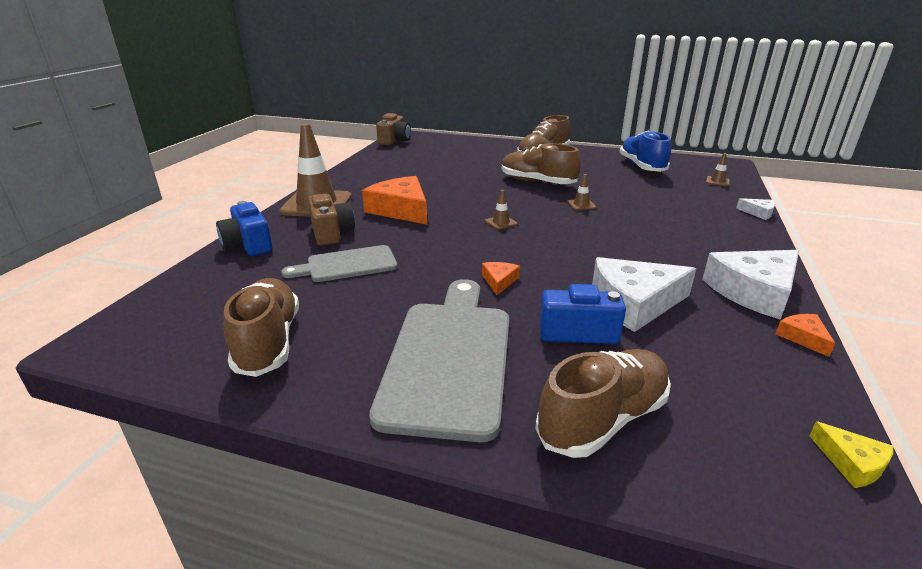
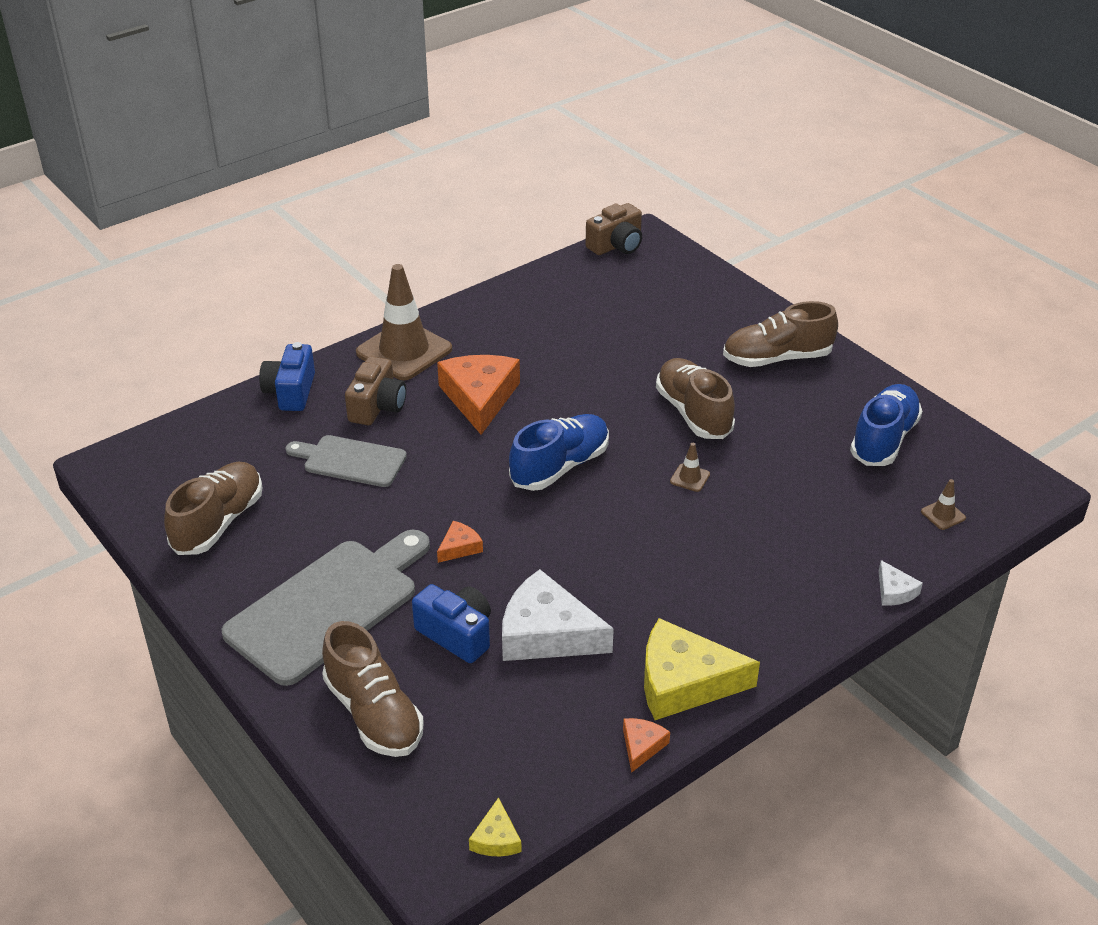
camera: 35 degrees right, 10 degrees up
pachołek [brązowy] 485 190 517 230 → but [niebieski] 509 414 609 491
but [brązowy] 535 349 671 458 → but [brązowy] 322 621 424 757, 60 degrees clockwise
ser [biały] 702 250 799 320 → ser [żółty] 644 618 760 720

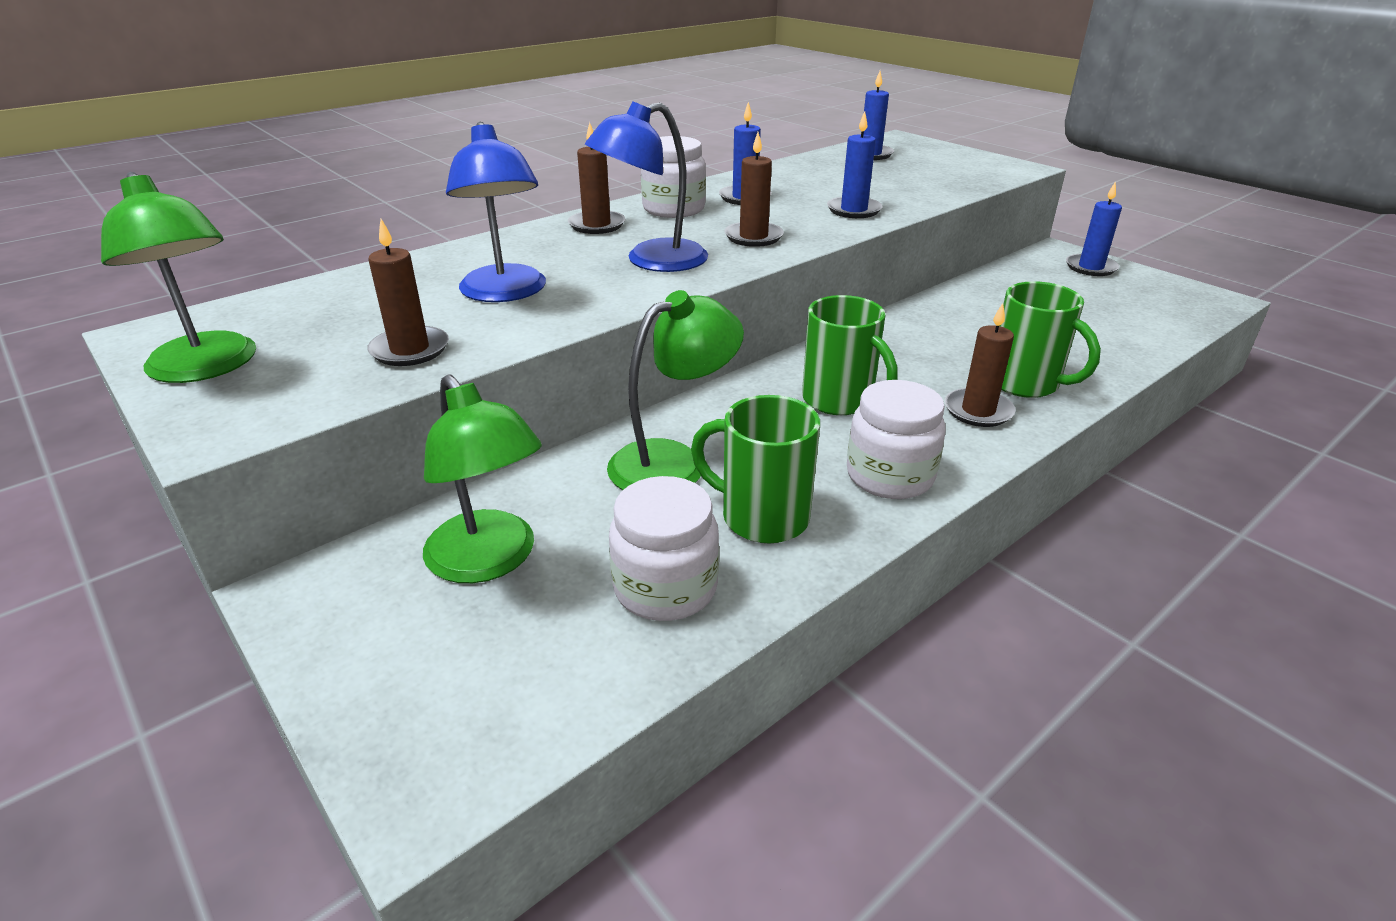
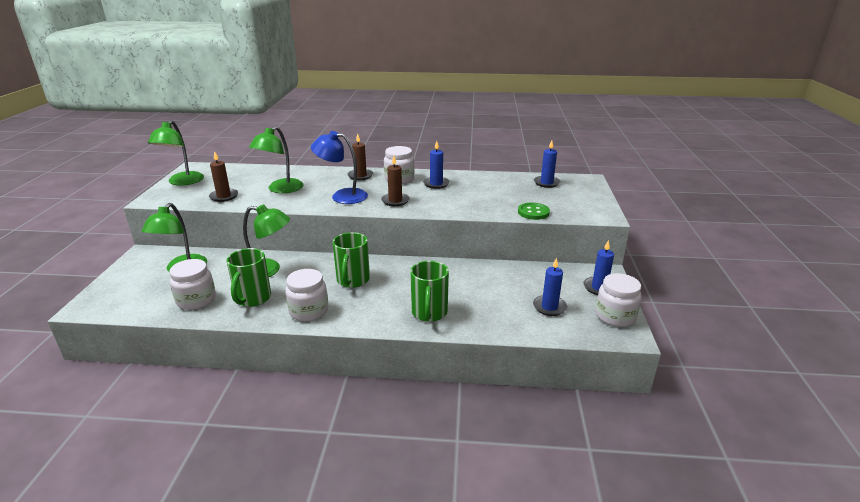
camera: 45 degrees right, 5 degrees down
lampka [niebieski] 446 122 546 302 → lampka [zielony] 249 126 303 193
kubek [zielony] 691 395 820 543 → kubek [zielony] 226 248 271 307, 150 degrees counterclockwise
świeca [niebieski] 827 111 882 218 → świeca [niebieski] 533 257 567 316, shifted
świeca [brązowy] 945 303 1016 427 → -
- → guzik [zielony] 518 203 550 220
- → słoik [biały] 595 273 642 327

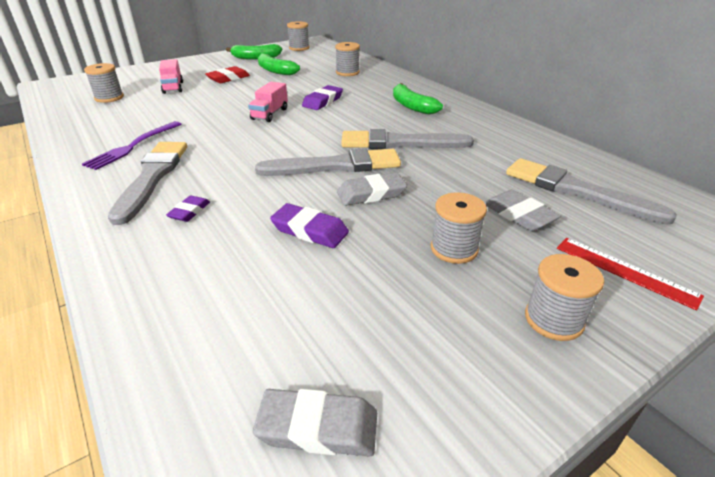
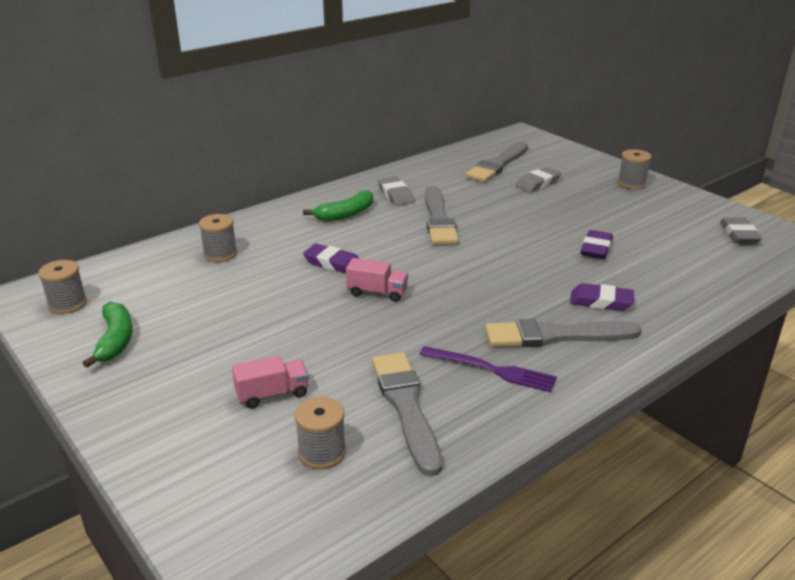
camera: 95 degrees left, 5 degrees down
gumka do mazania [fioletowy] 166 195 210 222 → gumka do mazania [fioletowy] 570 283 634 311, x1.55
gumka do mazania [czerwony] 205 66 250 83 → -
pędzel [szary] 255 148 401 176 → pędzel [szary] 372 352 442 476, shifted
banan [zielony] 258 53 300 75 → -
gumka do mazania [szary] 337 173 407 206 → gumka do mazania [szary] 378 177 414 206, shifted
szpulka [szary] 431 192 487 264 → -
linijka [czerwony] 557 238 704 310 → -

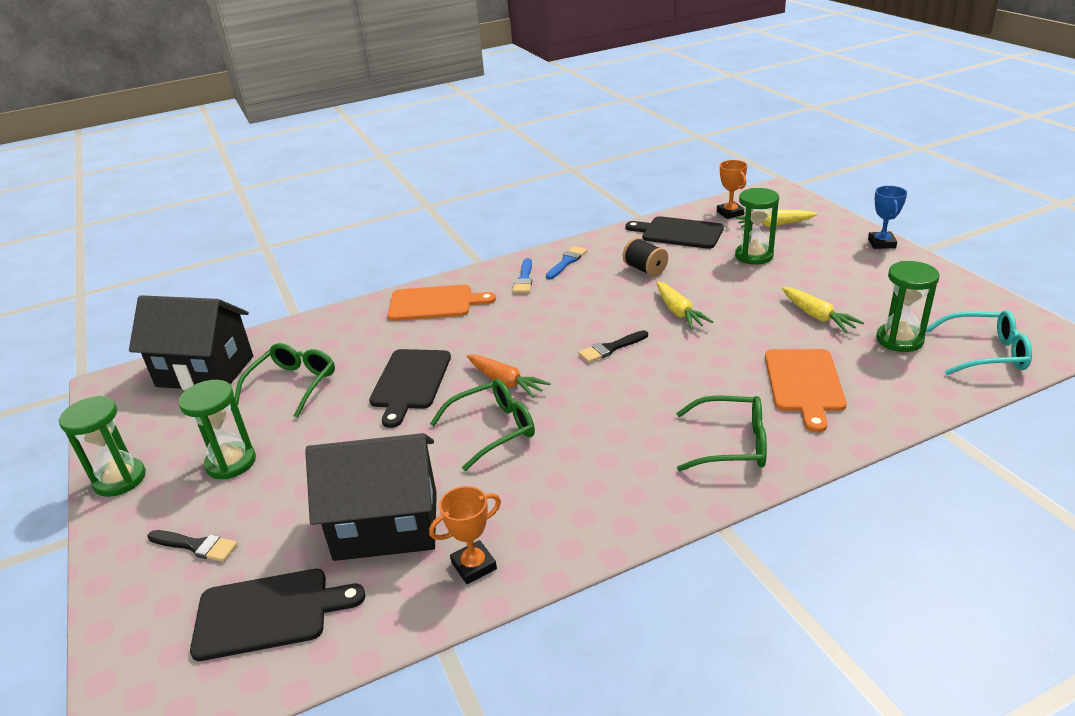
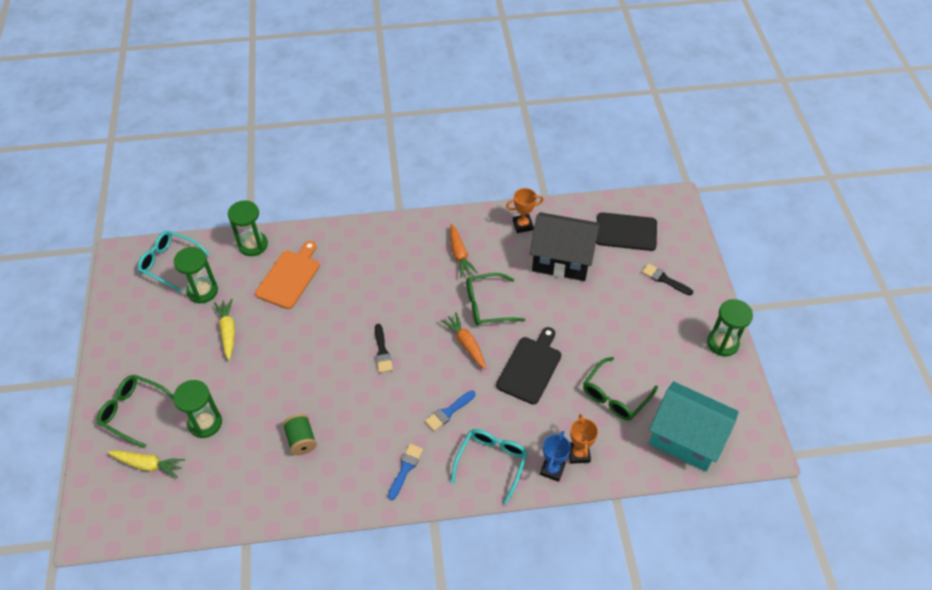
camera: 165 degrees left, 20 degrees up
domek [czarny] 129 295 253 390 → domek [turkusowy] 649 381 739 472
klepsydra [zielony] 178 380 256 479 → klepsydra [zielony] 228 200 268 256, shifted
deska do krojenia [pomarańczowy] 387 285 496 321 → okulary [turkusowy] 451 429 528 505
pędzel [niebieski] 546 246 587 279 → pędzel [niebieski] 425 390 475 431, shifted
pędzel [czarny] 578 330 648 363 → pędzel [czarny] 375 324 393 373, 90 degrees clockwise
szpulka [czarny] 623 238 668 277 → szpulka [zielony] 283 414 317 455
deska do krojenia [czarny] 626 216 724 249 → -
marchewka [żółty] 656 281 713 329 → -
okulary [zielony] 676 396 767 471 → okulary [zielony] 97 375 174 448, shifted
puchar [pomarańczowy] 717 160 747 219 → puchar [pomarańczowy] 569 414 598 464, shifted
puchar [niebieski] 868 186 907 249 → puchar [niebieski] 540 431 571 482, shifted
- → marchewka [pomarańczowy] 450 224 478 278

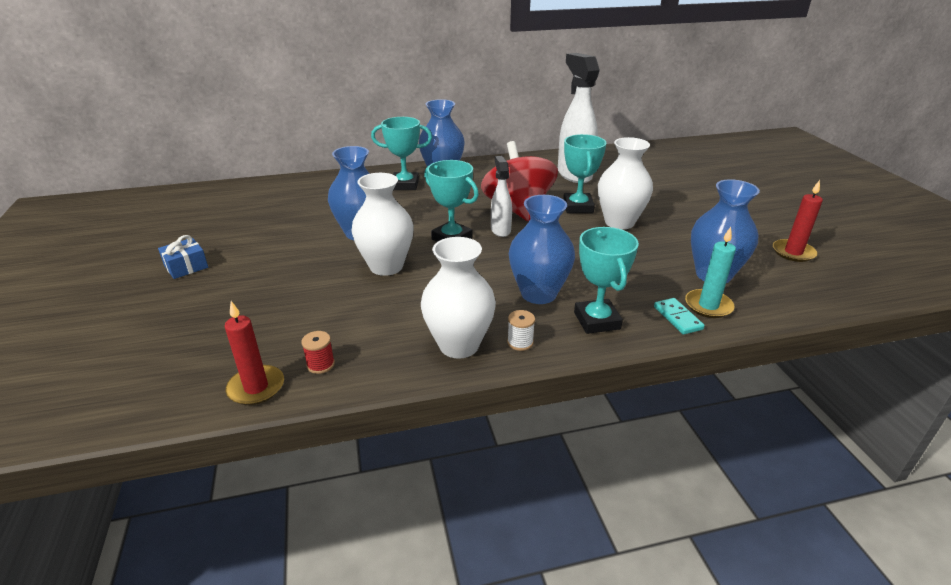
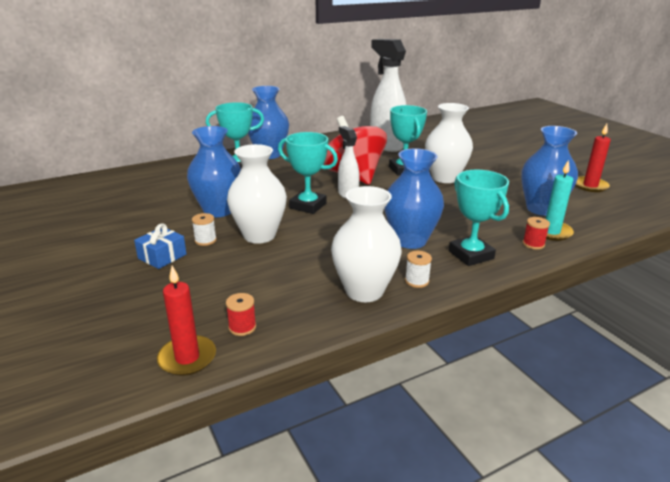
camera: 15 degrees left, 5 degrees down
prezent [niebieski] 158 235 208 279 → prezent [niebieski] 134 223 186 269, shifted
kostka domina [turkusowy] 654 298 705 335 → szpulka [czerwony] 523 217 550 250
- → szpulka [biały] 192 213 217 246

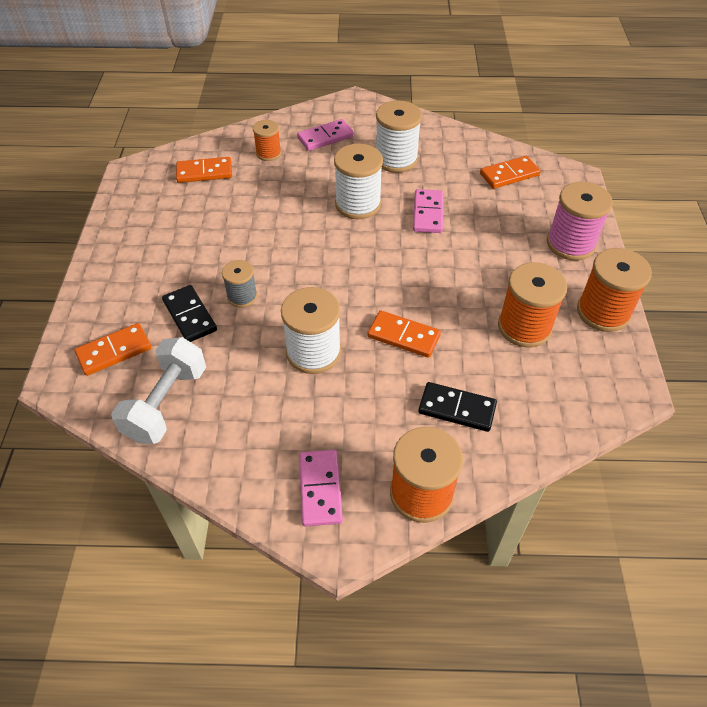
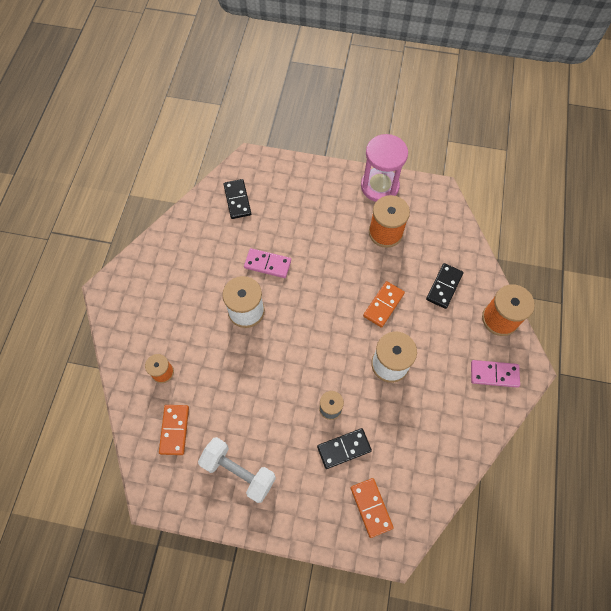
camera: 80 degrees left, 15 degrees up
hantel [biały] 111 337 206 444 → hantel [biały] 198 437 276 503, shifted
kostka domina [różowy] 297 119 354 151 → -
szpulka [biały] 376 101 422 173 → -
kostka domina [pomarańczowy] 480 156 541 189 → kostka domina [czarny] 223 179 251 219
szpulka [różowy] 547 182 613 261 → -
szpulka [pomarańczowy] 577 248 652 332 → klepsydra [różowy] 361 134 408 202

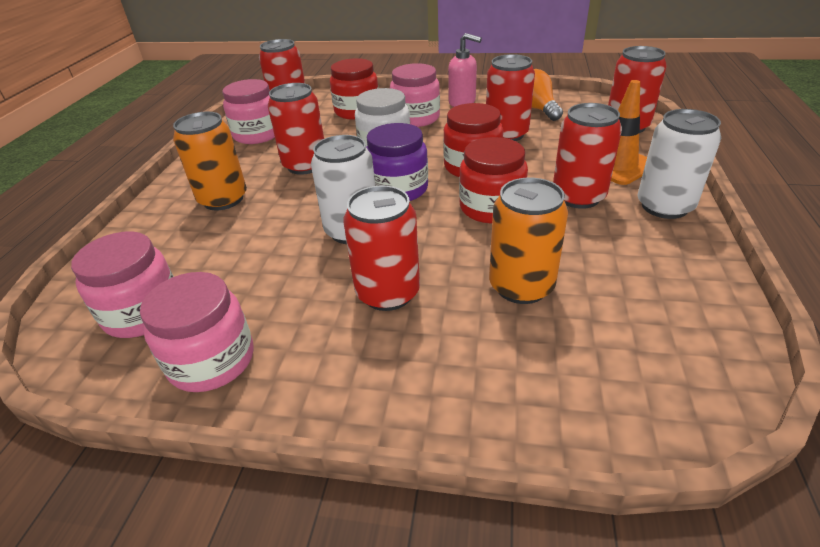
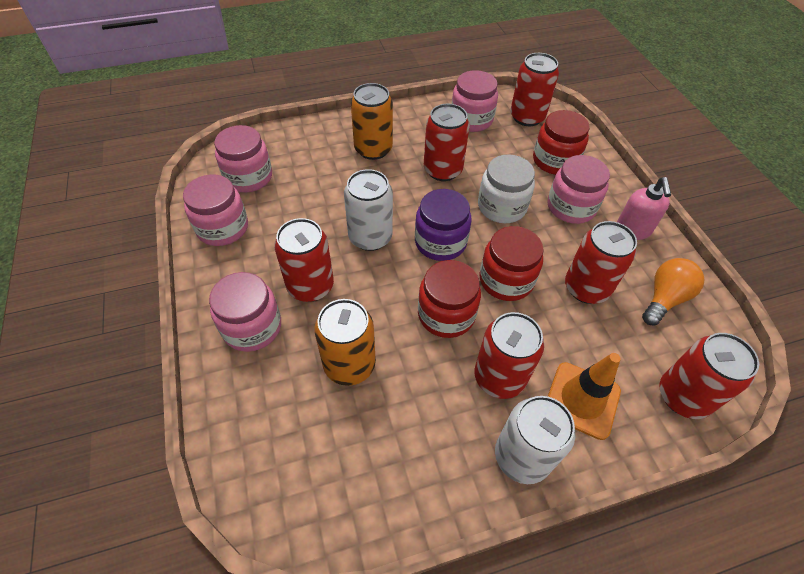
camera: 60 degrees right, 15 degrees up
- → słoik [różowy] 209 272 281 352

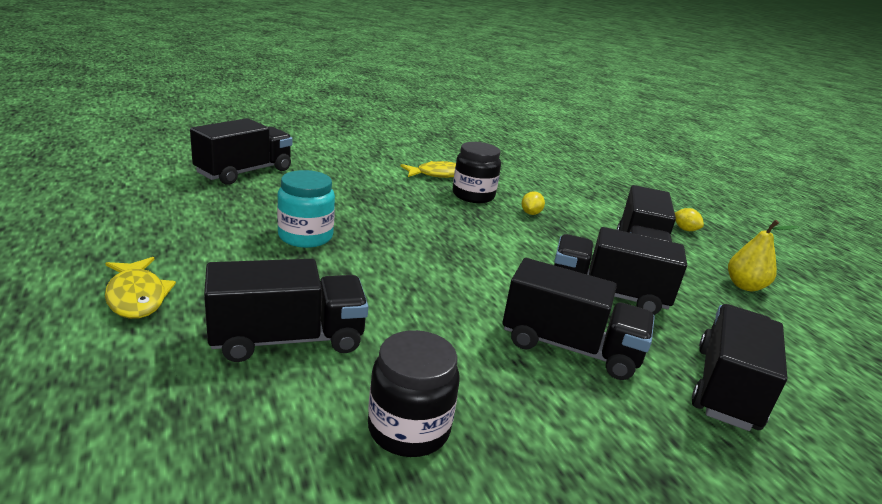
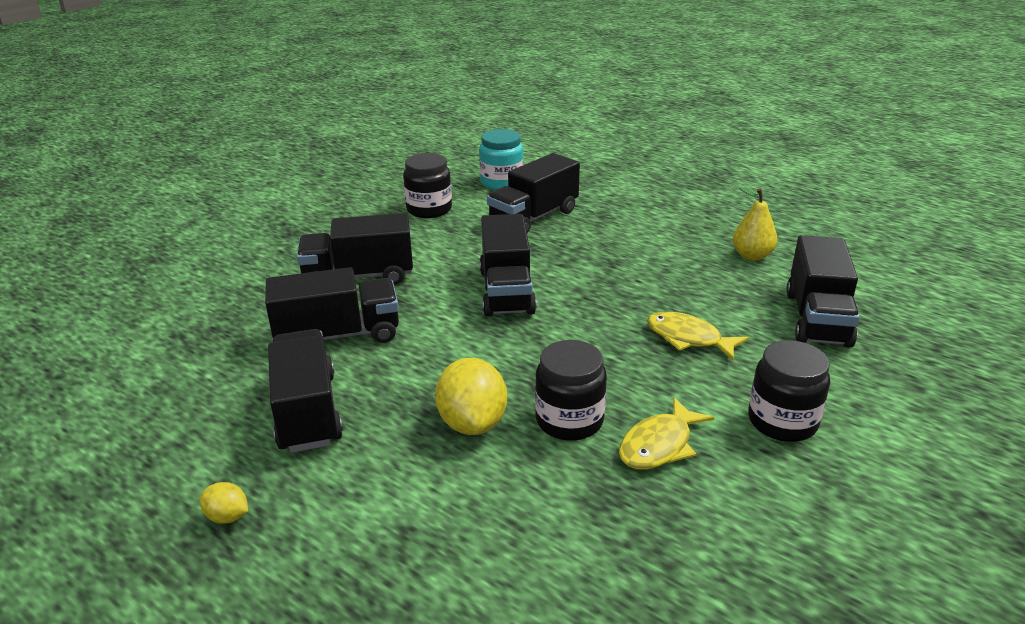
camera: 155 degrees right, 5 degrees up
ryba [żółty] 105 257 176 319 → ryba [żółty] 647 312 749 360, shifted
słoik [turkusowy] 277 170 335 248 → słoik [turkusowy] 479 129 523 190, shifted
cytryna [żółty] 522 191 545 215 → cytryna [żółty] 435 358 507 435, x2.03
ciężarówka [czarny] 692 304 787 431 → ciężarówka [czarny] 479 214 537 317, shifted
gruszka [żółty] 728 220 799 291 → gruszka [żółty] 733 187 777 261, shifted
- → słoik [czarny] 748 340 830 442

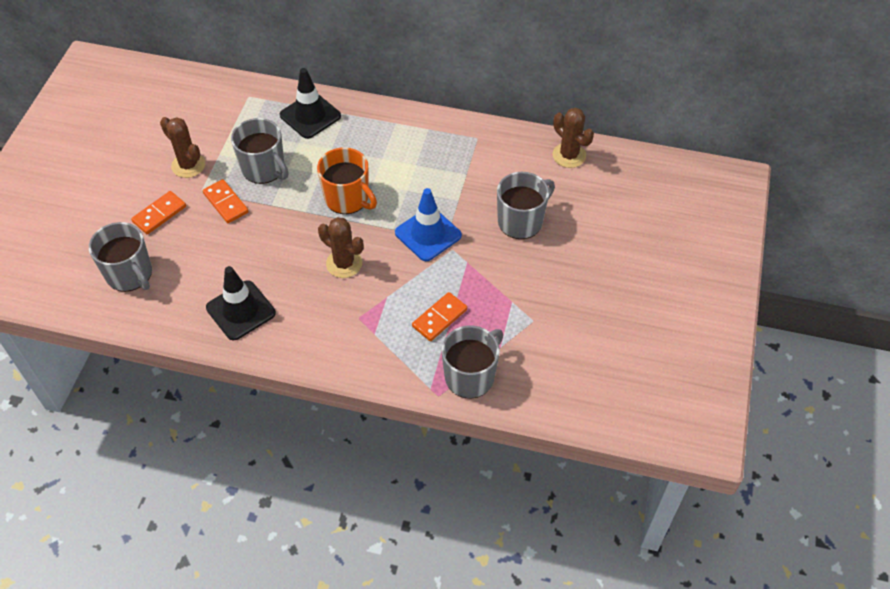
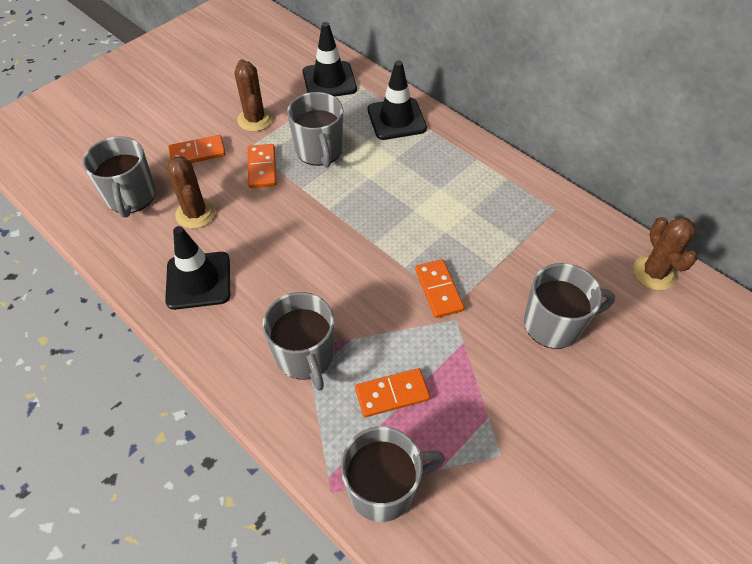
camera: 30 degrees right, 0 degrees up
kubek [pomarańczowy] 317 147 377 214 → -
kaktus [brązowy] 318 217 363 278 → kaktus [brązowy] 167 156 216 229, shifted
pachołek [niebieski] 395 188 462 261 → kostka domina [pomarańczowy] 415 259 464 318
- → kubek [szary] 262 292 334 391
- → pachołek [czarny] 303 22 357 97

